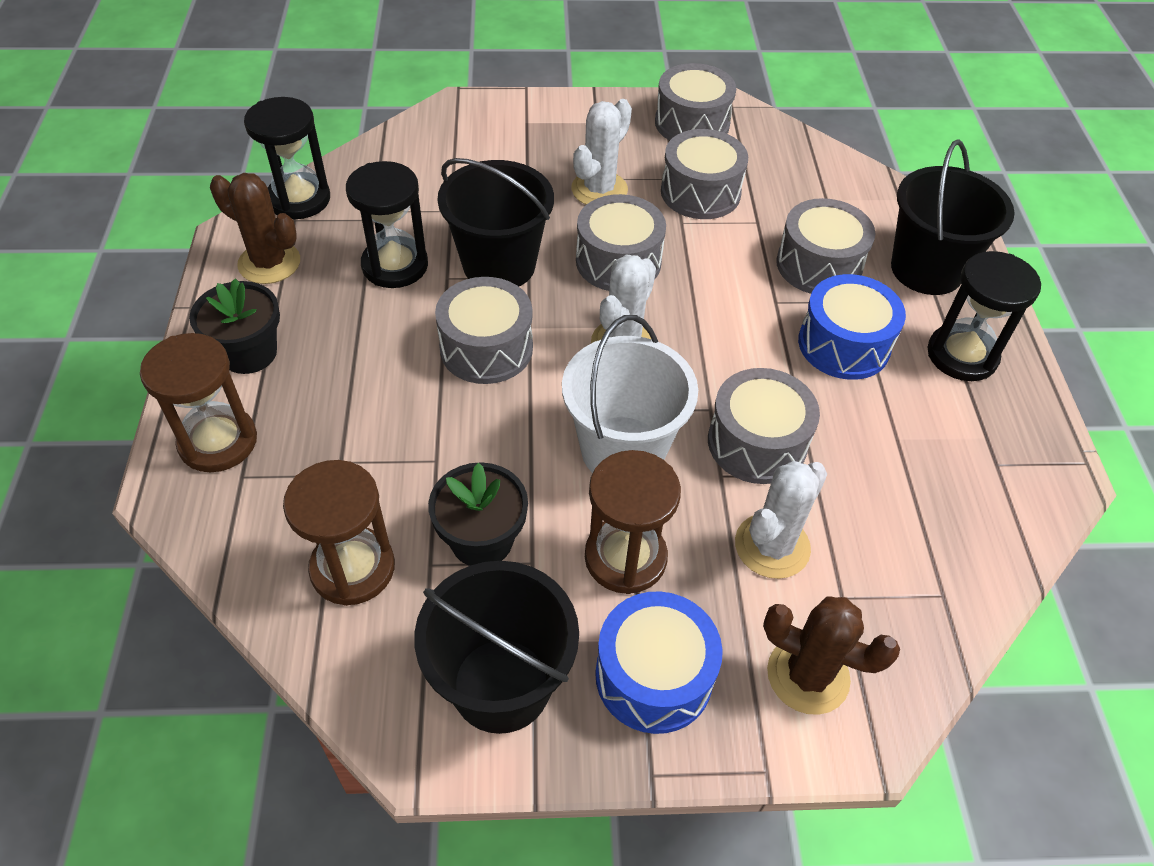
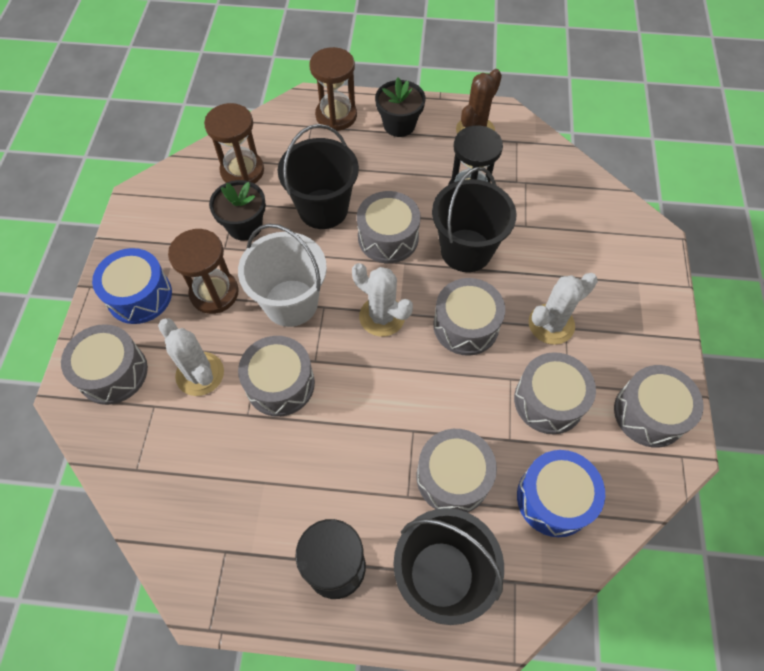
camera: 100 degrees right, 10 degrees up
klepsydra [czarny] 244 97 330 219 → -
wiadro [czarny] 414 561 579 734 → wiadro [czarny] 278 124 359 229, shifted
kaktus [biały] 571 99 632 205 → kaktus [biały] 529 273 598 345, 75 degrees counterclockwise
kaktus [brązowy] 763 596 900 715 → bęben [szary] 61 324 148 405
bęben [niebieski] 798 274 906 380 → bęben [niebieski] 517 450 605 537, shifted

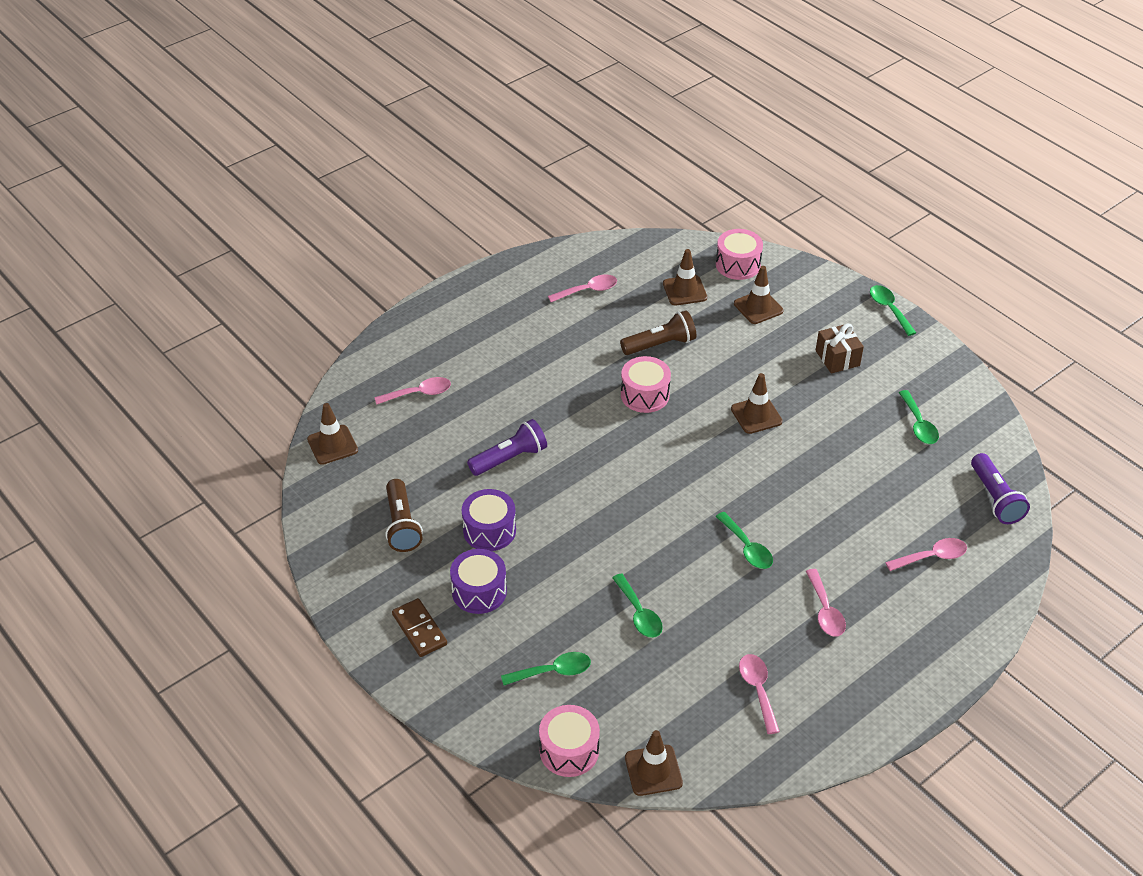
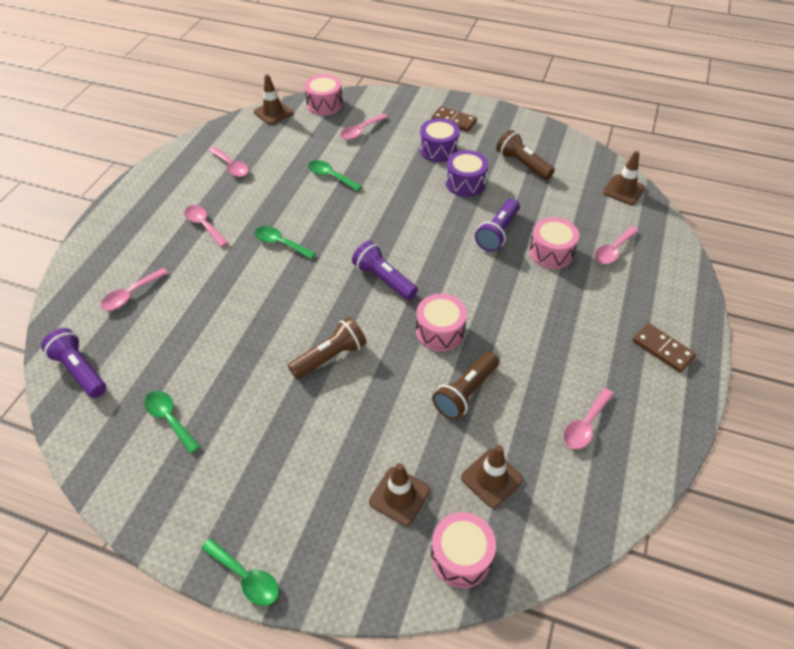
camera: 150 degrees right, 5 degrees up
łyżka [zielony] 501 652 591 685 → łyżka [różowy] 340 114 388 140
pachołek [brązowy] 731 373 783 434 → latarka [brązowy] 288 317 367 379
prezent [brązowy] 816 323 864 373 → -
- → latarka [fioletowy] 352 241 418 300
- → bęben [różowy] 529 217 579 269
- → kostka domina [brązowy] 633 323 696 373

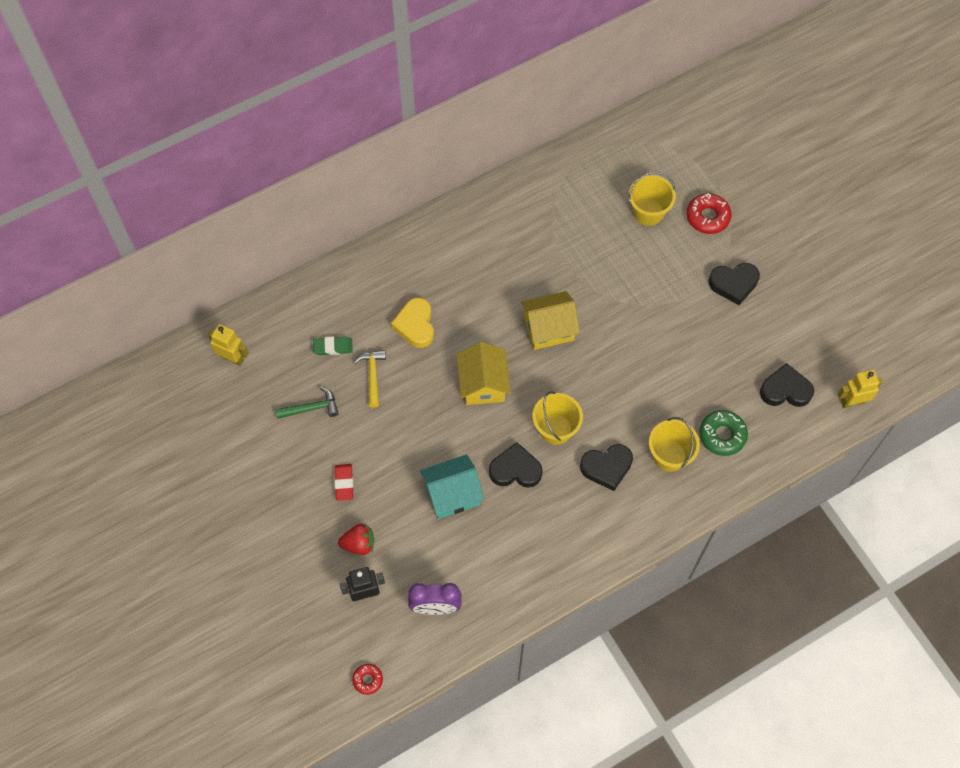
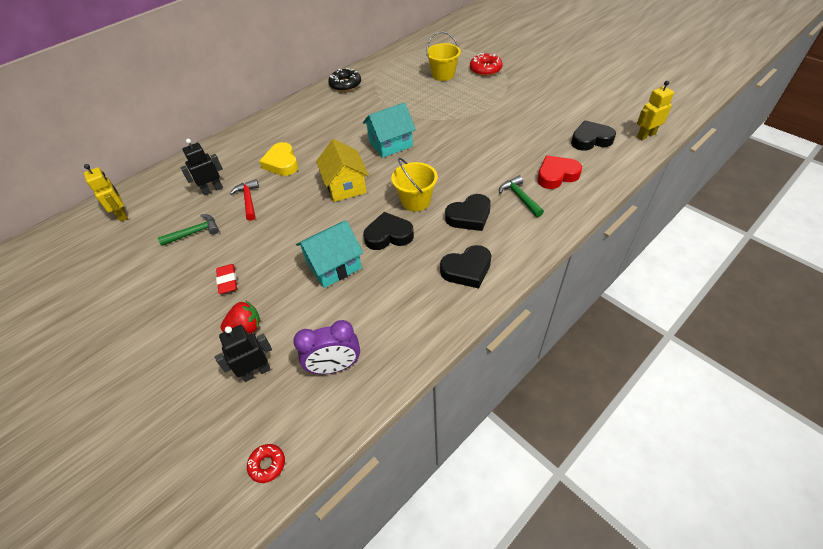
camera: 10 degrees left, 15 degrees down
robot [żółty] 208 324 249 366 → robot [żółty] 84 164 128 222, 45 degrees clockwise
gumka do mazania [zielony] 313 336 353 355 → robot [czarny] 180 139 223 196
młotek [żółty] 353 350 386 407 → młotek [czerwony] 230 179 259 221
domek [żółty] 521 291 580 350 → domek [turkusowy] 363 103 416 158
wiadro [żółty] 649 417 700 472 → młotek [zielony] 499 175 544 217
donut [zielony] 699 410 748 456 → serce [czerwony] 537 155 582 189
serce [czarny] 709 263 760 305 → serce [czarny] 440 245 491 289, shifted
- → donut [czarny] 328 68 361 92

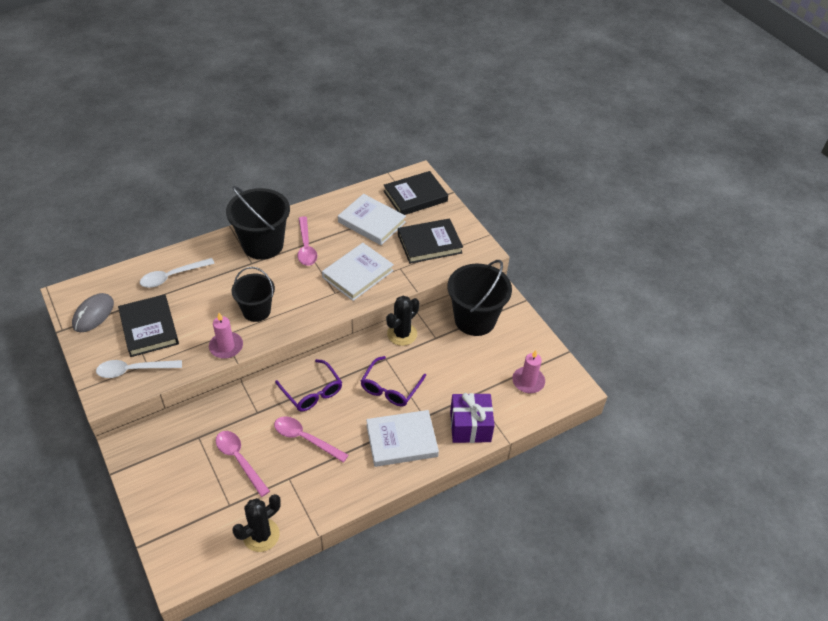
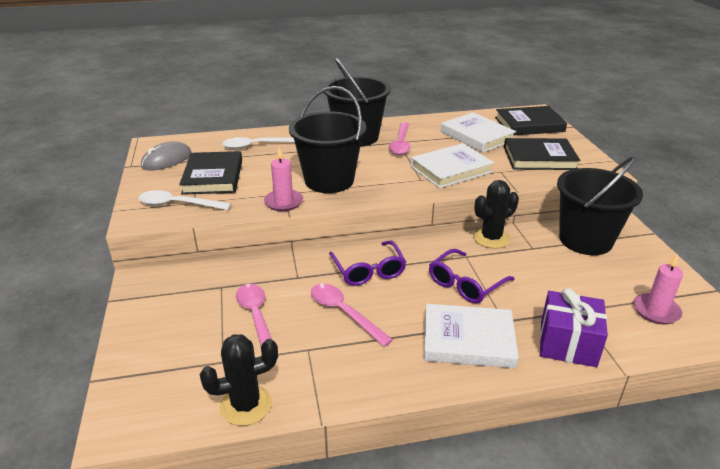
camera: 20 degrees right, 15 degrees down
wiadro [czarny] 231 267 275 322 → wiadro [czarny] 289 86 366 193, x1.57

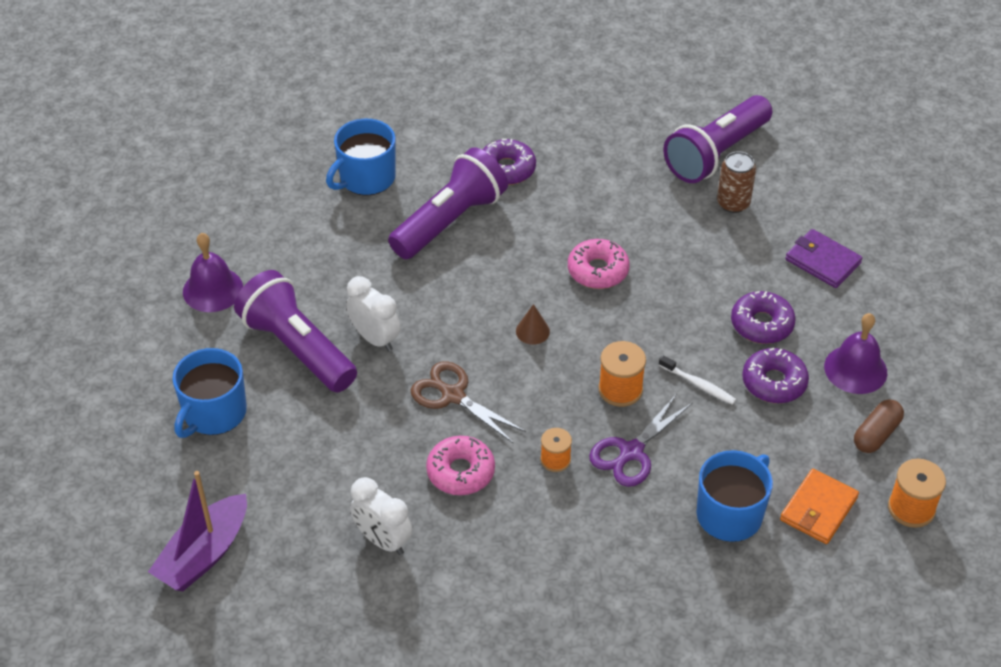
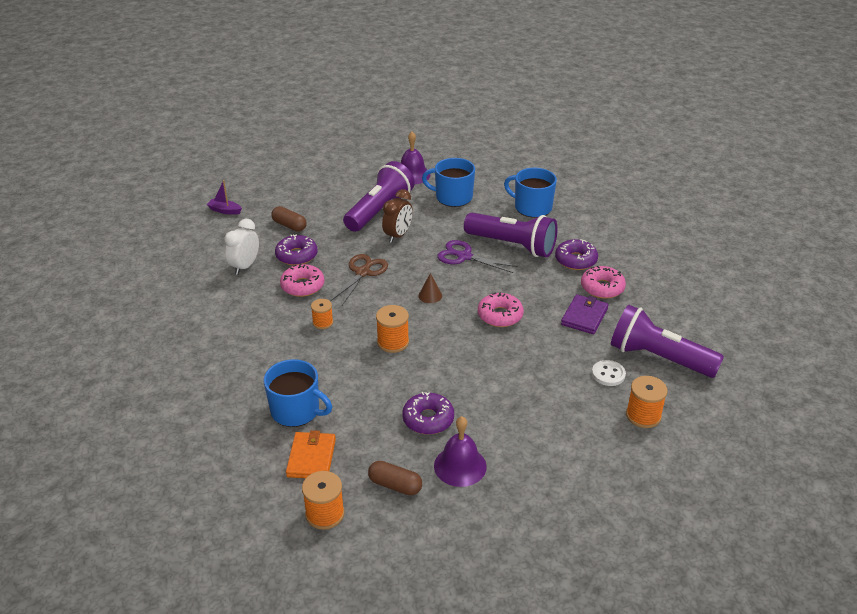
camera: 75 degrees right, 10 degrees down
łódka [fioletowy] 148 471 247 591 → łódka [fioletowy] 206 180 242 215, x0.53
kubek [niebieski] 172 348 247 438 → kubek [niebieski] 422 158 475 207, shifted
budzik [biały] 346 276 400 352 → budzik [brązowy] 382 189 413 243
nożyczki [fioletowy] 589 393 693 487 → nożyczki [fioletowy] 437 240 518 273, shifted
szczoteczka do zębów [biały] 659 355 736 405 → -
puszka [brązowy] 717 151 756 213 → guzik [biały] 592 360 626 386
donut [fioletowy] 731 291 796 344 → donut [fioletowy] 275 235 318 266, shifted
portfel [pomarańczowy] 780 469 859 544 → portfel [pomarańczowy] 286 430 336 478, 75 degrees clockwise
portfel [fioletowy] 786 229 862 288 → portfel [fioletowy] 561 294 609 334, shifted
- → kapsułka [brązowy] 271 206 307 232
- → donut [różowy] 581 266 626 299
- → szpulka [pomarańczowy] 626 376 668 428

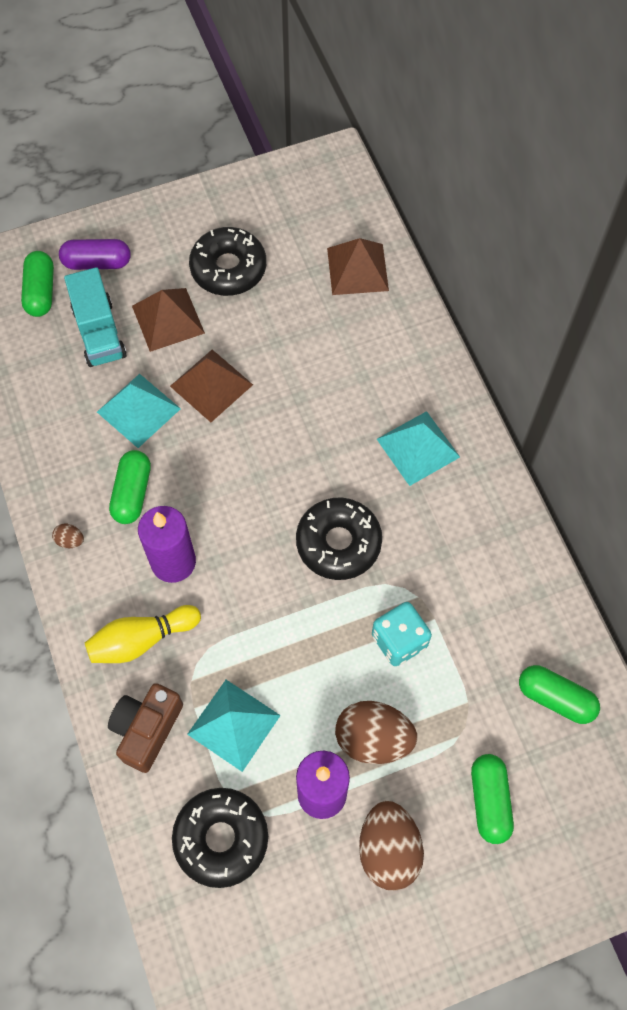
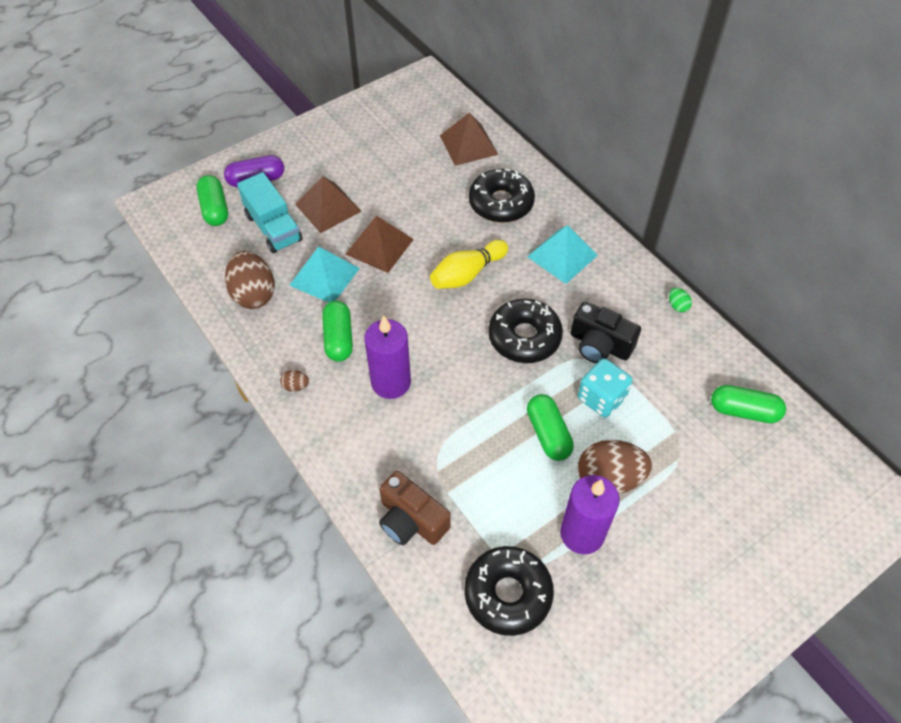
camera: 15 degrees left, 10 degrees down
kręgiel [żółty] 85 605 201 663 → kręgiel [żółty] 430 240 508 289, shifted
aparat fotograficzny [brązowy] 108 683 183 773 → aparat fotograficzny [brązowy] 379 471 451 545, 60 degrees counterclockwise
piramida [turkusowy] 187 680 281 772 → -
donut [czarny] 189 227 266 296 → donut [czarny] 469 168 535 223, shifted
jajko [brązowy] 359 801 424 890 → jajko [brązowy] 225 251 275 309, shifted
kapsułka [zielony] 471 754 514 844 → kapsułka [zielony] 527 394 574 461, shifted
- → aparat fotograficzny [czarny] 570 302 641 363
- → jajko [zielony] 669 288 692 312

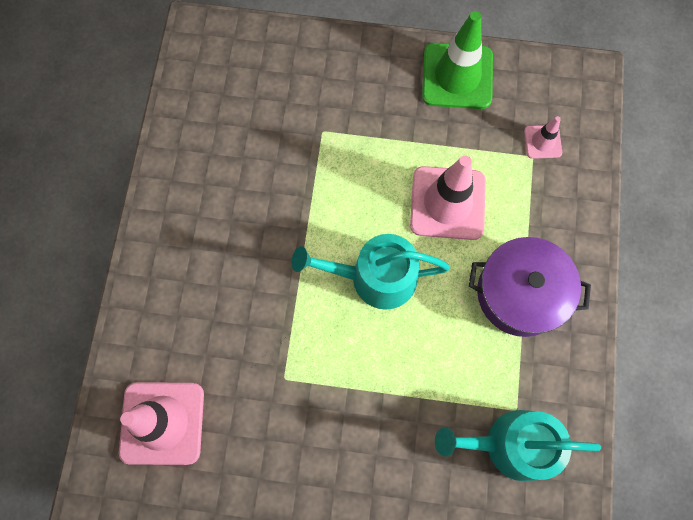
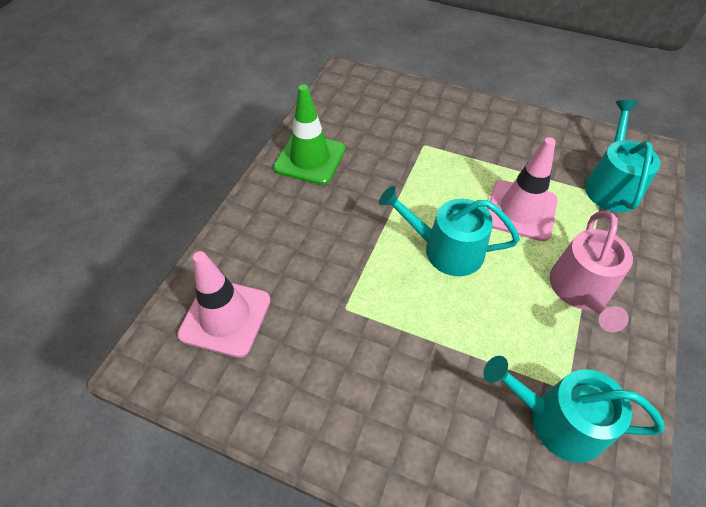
camera: 15 degrees right, 20 degrees down
pachołek [zielony] 422 11 493 109 → pachołek [zielony] 273 84 345 185, shifted
garnek [fioletowy] 469 237 591 337 → konewka [różowy] 549 211 633 332
pachołek [różowy] 524 116 562 159 → konewka [turkusowy] 585 100 661 212

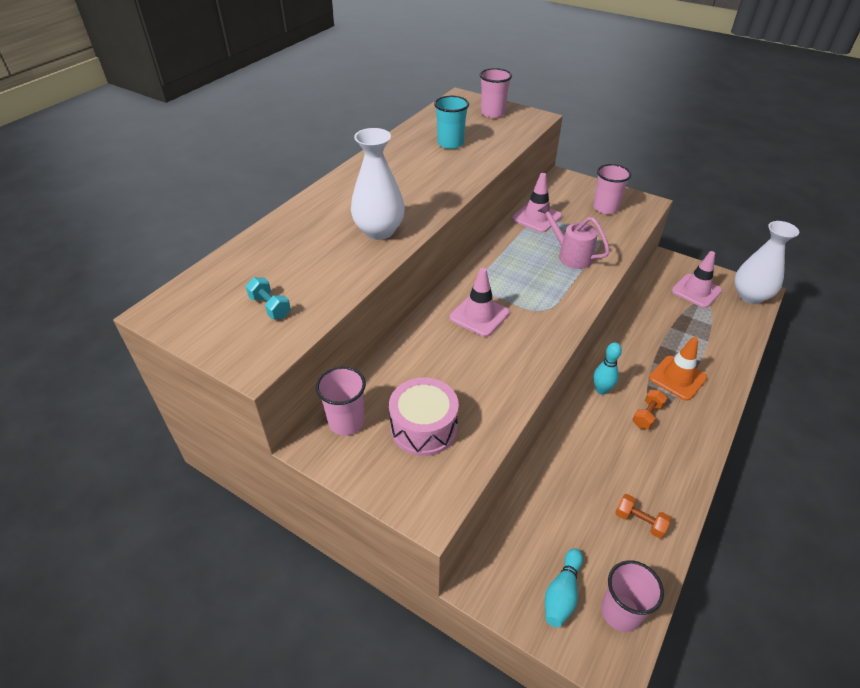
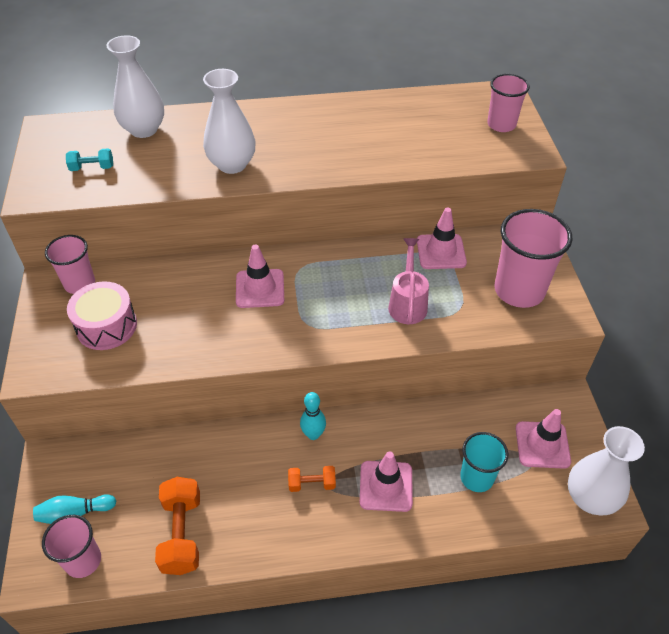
camera: 50 degrees right, 5 degrees up
hantel [turkusowy] 246 277 291 319 → hantel [turkusowy] 66 148 113 171, 75 degrees clockwise
szklanka [turkusowy] 434 96 469 149 → szklanka [turkusowy] 460 432 508 492, shifted
szklanka [różowy] 593 164 631 214 → szklanka [różowy] 495 209 572 308, x1.62
hantel [pomarańczowy] 615 494 671 538 → hantel [pomarańczowy] 155 477 200 575, x1.78
pachołek [pomarańczowy] 649 337 707 401 → pachołek [różowy] 360 451 413 512
- → wazon [biały] 107 35 164 138

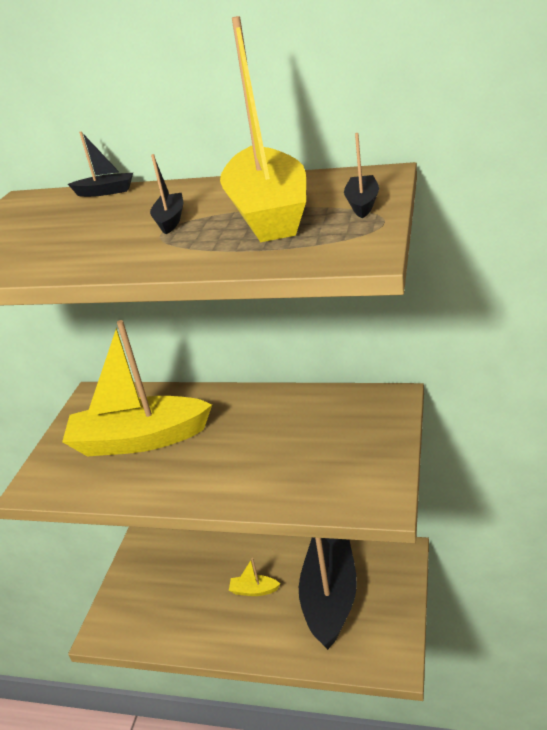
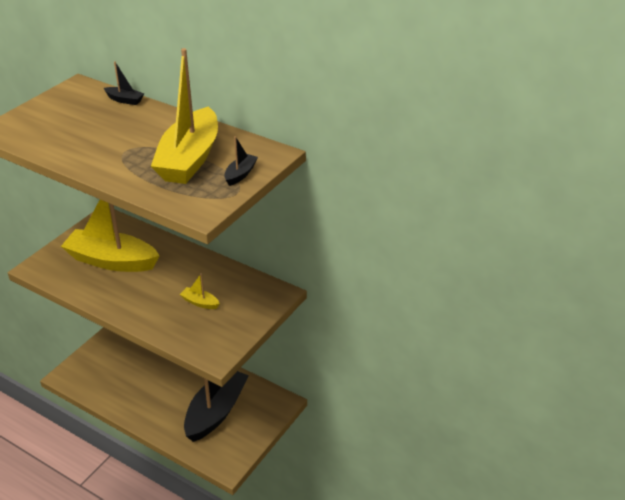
camera: 15 degrees right, 5 degrees up
łódka [czarny] 150 154 184 234 → -
łódka [żółty] 229 558 280 596 → łódka [żółty] 180 273 220 309, shifted

